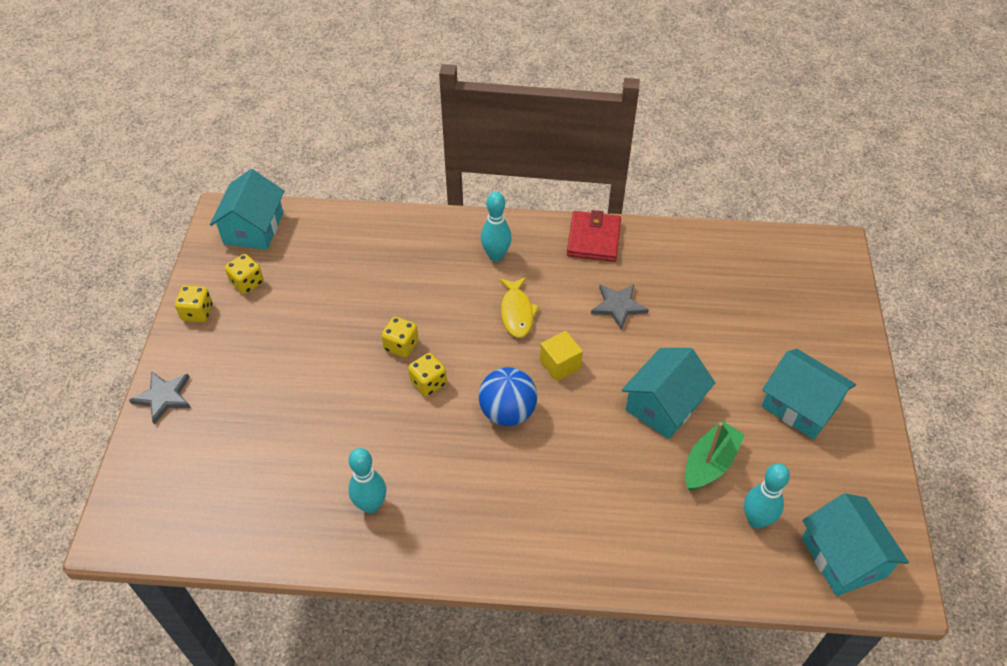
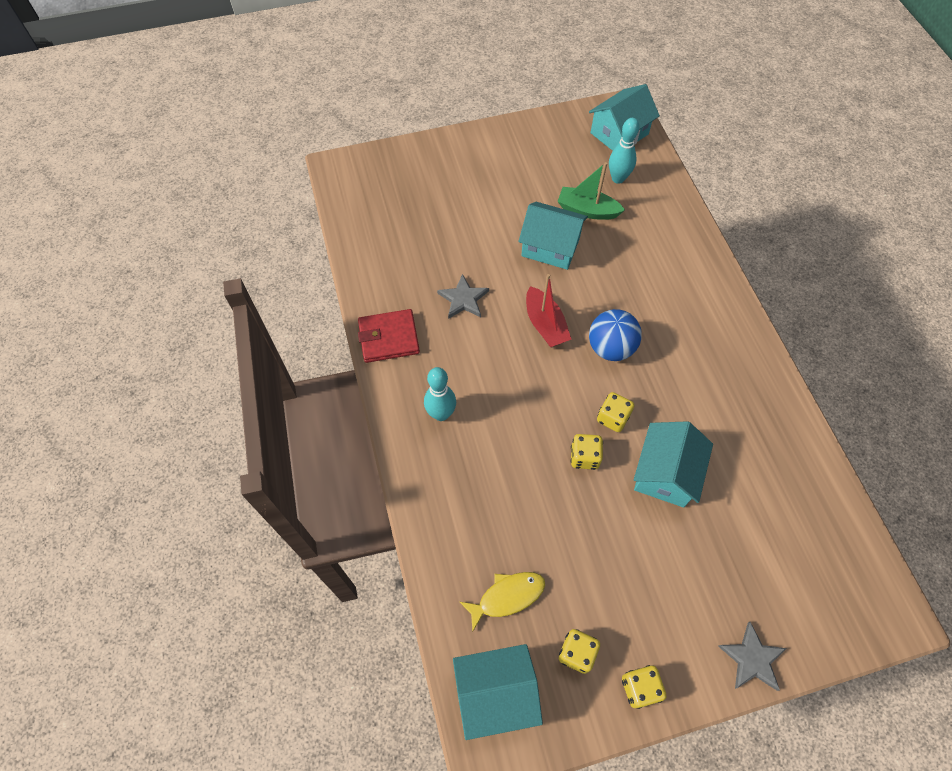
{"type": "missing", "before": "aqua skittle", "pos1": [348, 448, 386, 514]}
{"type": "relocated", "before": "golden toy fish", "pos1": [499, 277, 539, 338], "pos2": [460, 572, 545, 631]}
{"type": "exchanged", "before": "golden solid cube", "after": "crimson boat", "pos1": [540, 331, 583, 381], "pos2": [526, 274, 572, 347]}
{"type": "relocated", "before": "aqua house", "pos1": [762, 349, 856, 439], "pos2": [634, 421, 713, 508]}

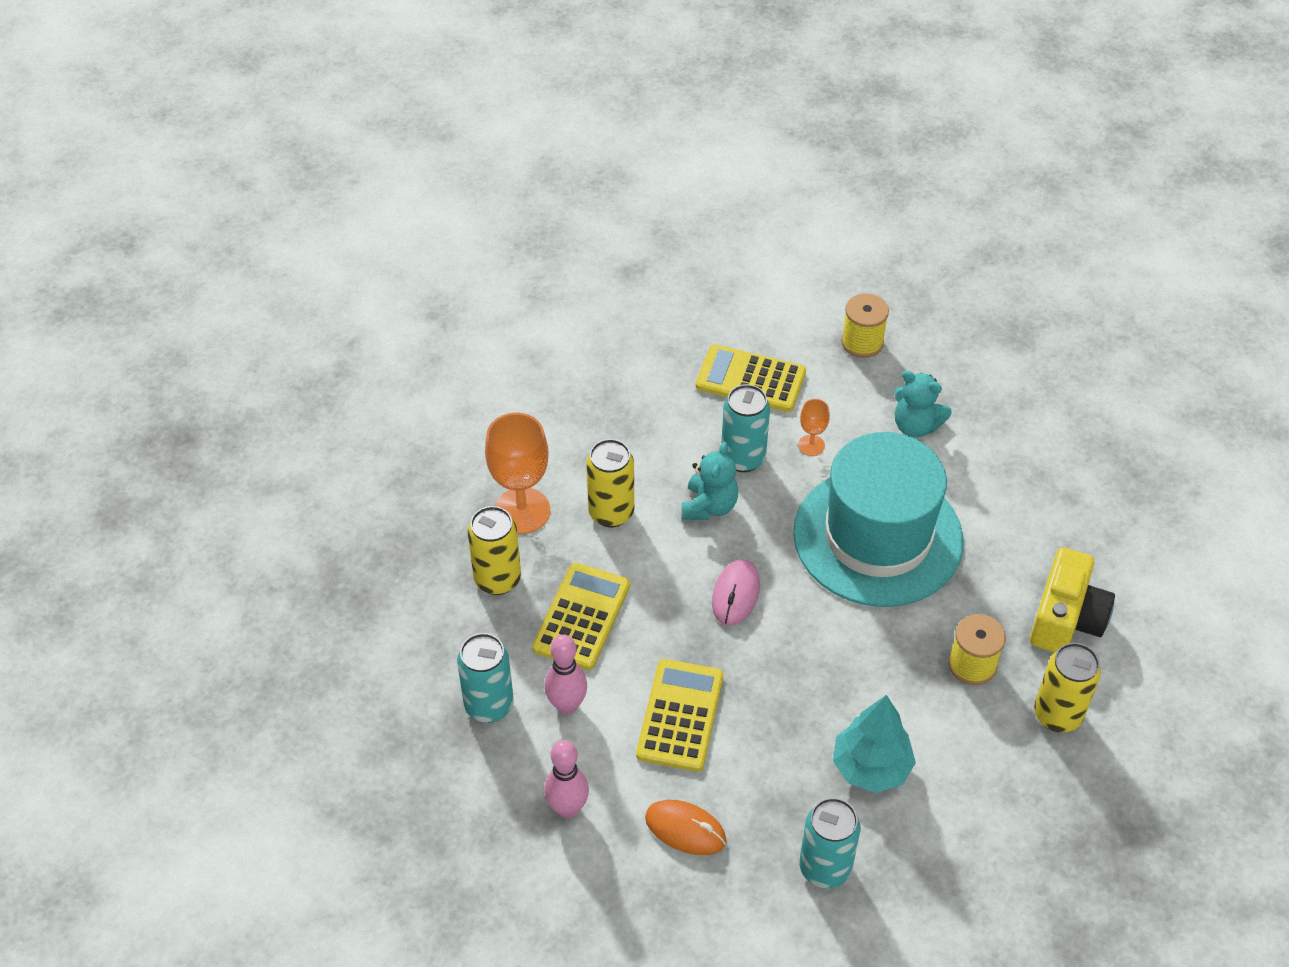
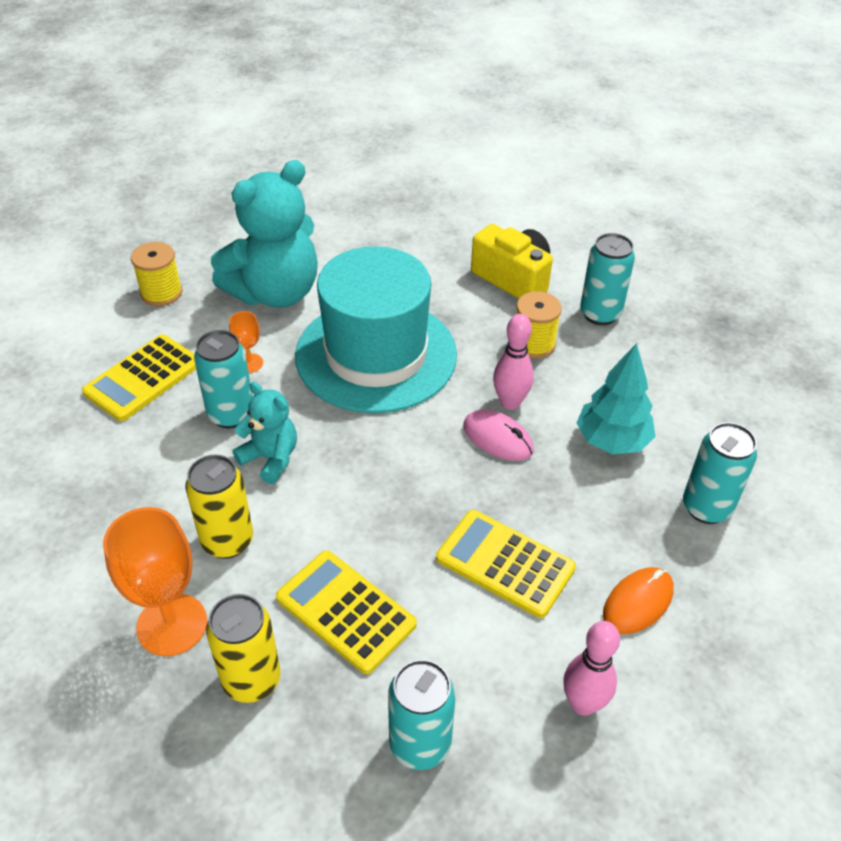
{"type": "relocated", "before": "rose-pink skittle", "pos1": [544, 634, 587, 715], "pos2": [493, 314, 534, 410]}
{"type": "relocated", "before": "rose-pink PC mouse", "pos1": [712, 559, 760, 626], "pos2": [463, 410, 534, 461]}
{"type": "size", "before": "aqua teddy", "pos1": [894, 371, 952, 437], "pos2": [211, 160, 318, 308], "scale": 1.93}
{"type": "colour", "before": "golden can", "after": "aqua can", "pos1": [1034, 643, 1101, 732], "pos2": [580, 233, 635, 325]}

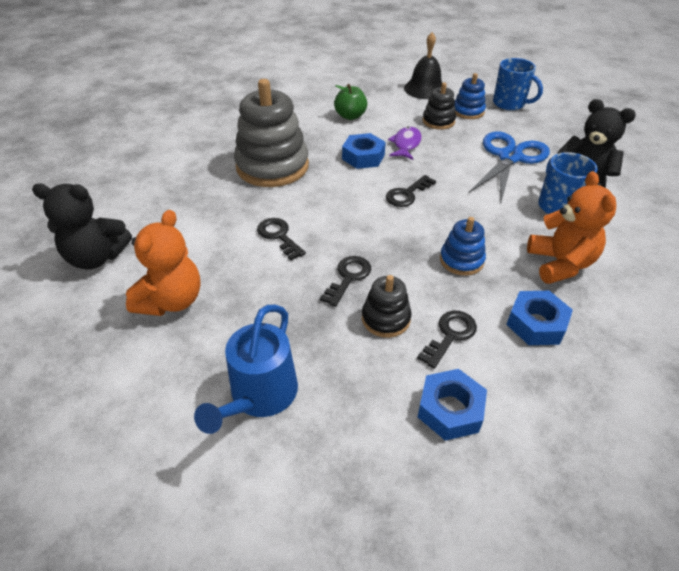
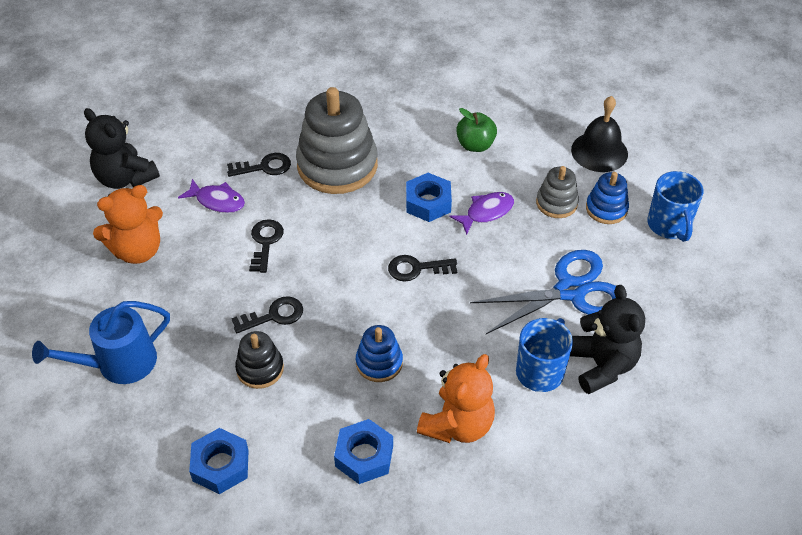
{"type": "relocated", "before": "ebony key", "pos1": [417, 311, 477, 369], "pos2": [227, 153, 291, 177]}
{"type": "colour", "before": "ebony ring stacker", "after": "ash-grey ring stacker", "pos1": [423, 83, 456, 130], "pos2": [536, 166, 579, 218]}
{"type": "appeared", "after": "violet toy fish", "pos2": [178, 179, 245, 213]}

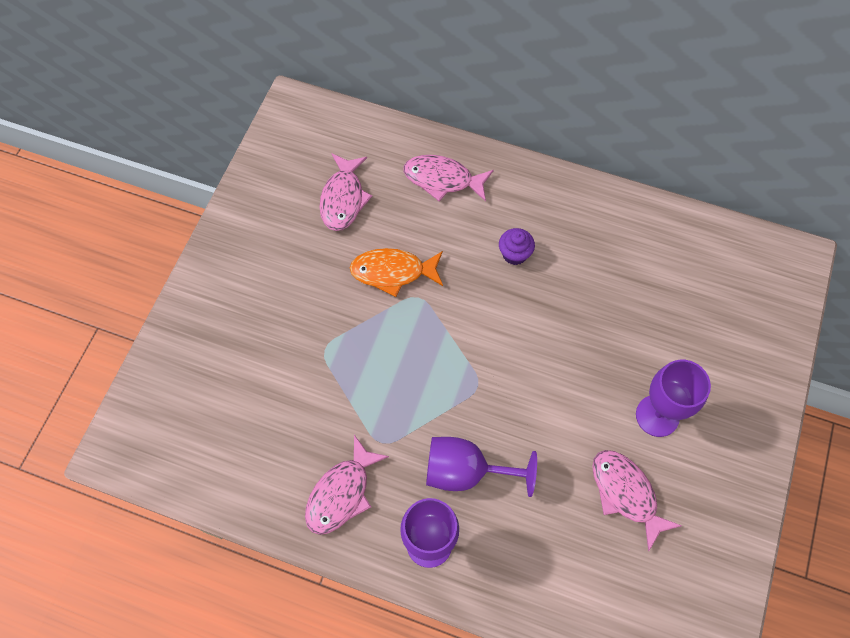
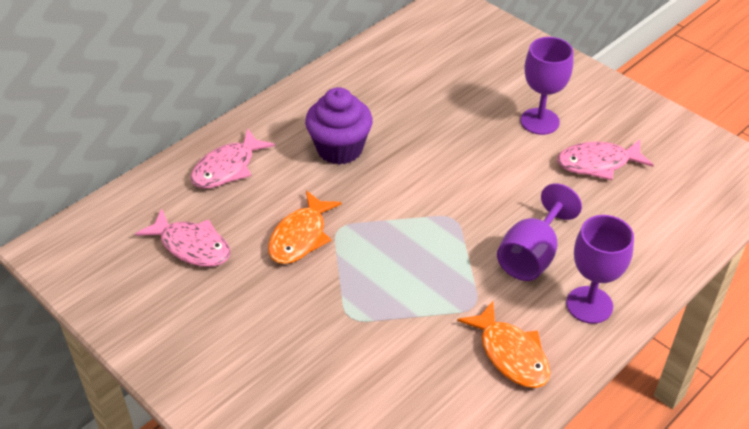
{"type": "colour", "before": "rose-pink toy fish", "after": "bright orange toy fish", "pos1": [305, 435, 389, 535], "pos2": [457, 301, 551, 388]}
{"type": "size", "before": "violet fairy cake", "pos1": [499, 228, 535, 265], "pos2": [305, 87, 373, 165], "scale": 1.85}

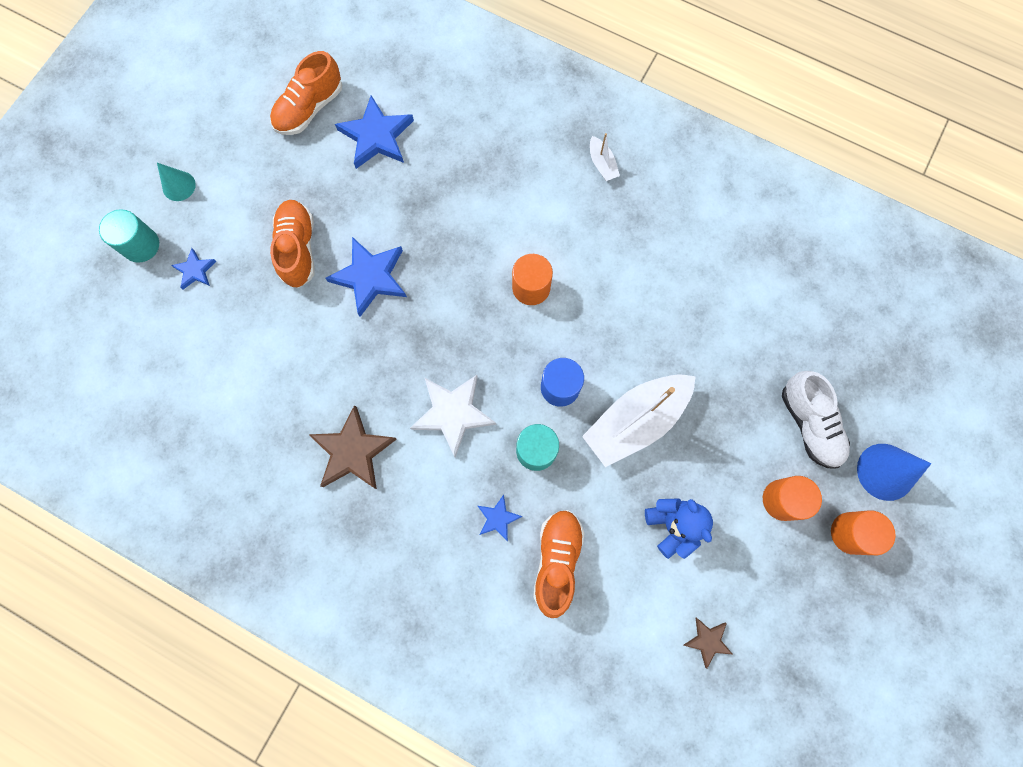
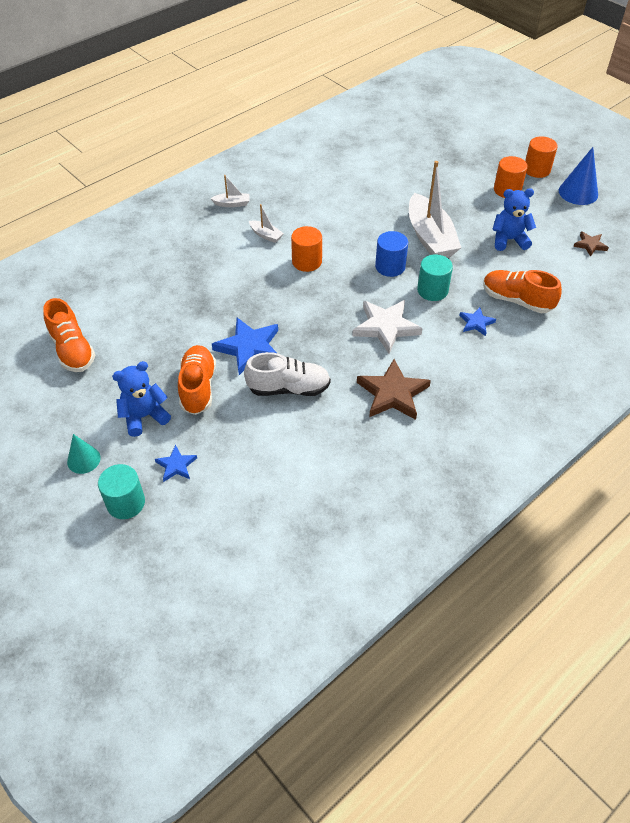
{"type": "spun", "before": "bright orange lace-up shoe", "pos1": [270, 200, 314, 288], "pos2": [178, 345, 216, 415], "turn": 75}
{"type": "missing", "before": "blue star", "pos1": [335, 95, 414, 169]}
{"type": "relocated", "before": "white lace-up shoe", "pos1": [782, 371, 850, 468], "pos2": [244, 352, 331, 396]}
{"type": "relocated", "before": "blue cone", "pos1": [857, 444, 931, 501], "pos2": [559, 147, 598, 205]}
{"type": "appeared", "after": "blue teddy", "pos2": [112, 361, 171, 437]}
{"type": "appeared", "after": "white boat", "pos2": [249, 204, 284, 243]}

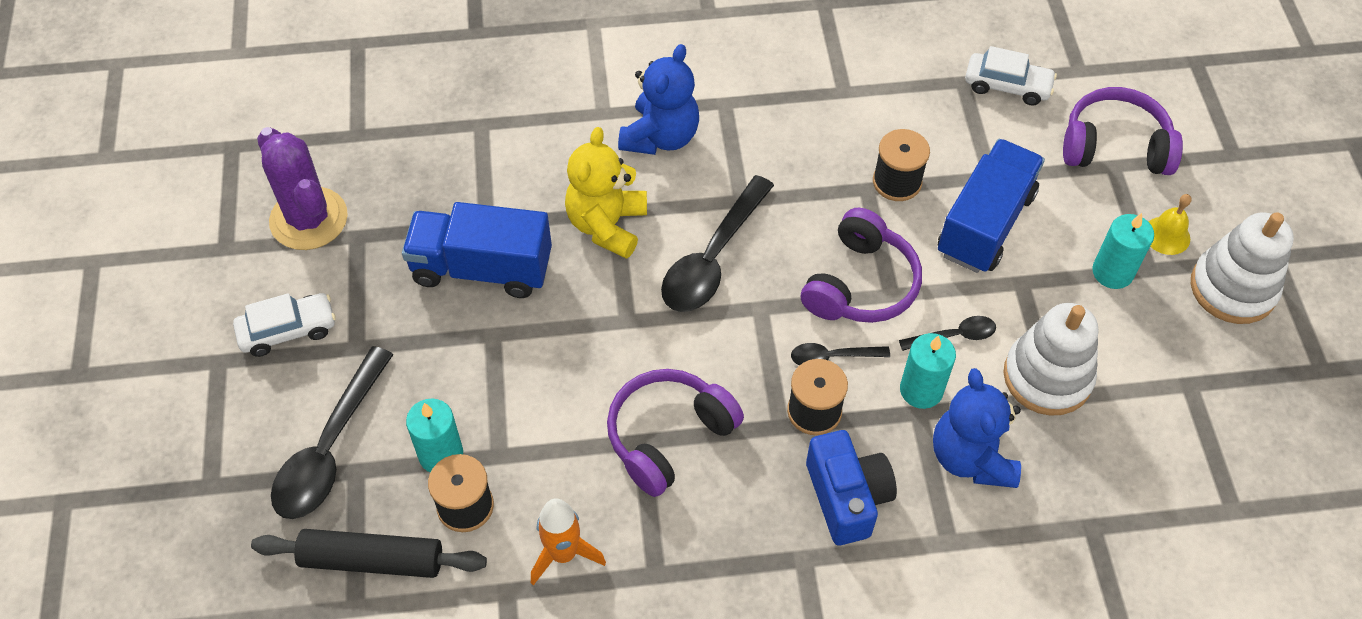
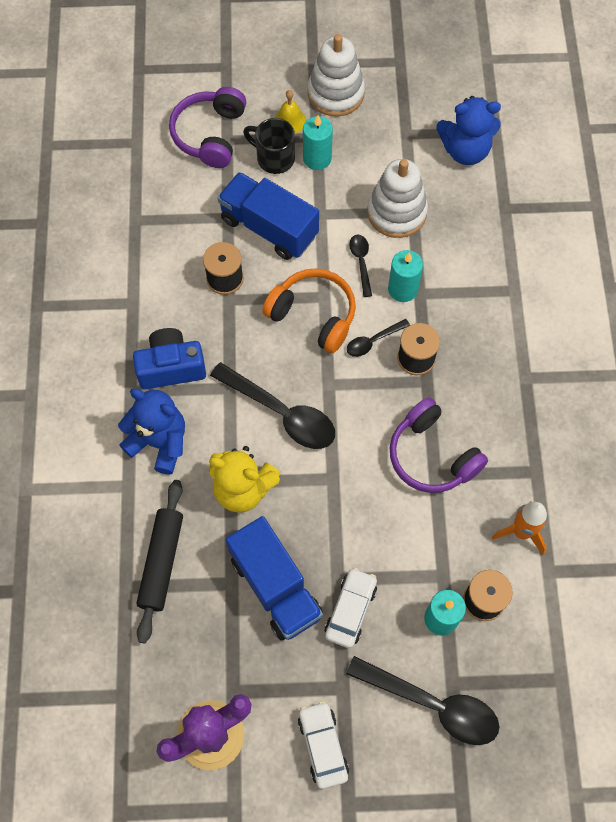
{"type": "relocated", "before": "ebony dough roller", "pos1": [251, 529, 487, 578], "pos2": [136, 480, 183, 644]}
{"type": "spun", "before": "blue lorry", "pos1": [402, 202, 552, 298], "pos2": [226, 516, 323, 641], "turn": -45}
{"type": "spun", "before": "ebony spoon", "pos1": [791, 343, 890, 365], "pos2": [347, 319, 410, 357], "turn": 60}
{"type": "colour", "before": "violet over-ear headphones", "after": "bright orange over-ear headphones", "pos1": [801, 208, 922, 323], "pos2": [262, 268, 356, 353]}
{"type": "relocated", "before": "blue photo camera", "pos1": [806, 430, 897, 545], "pos2": [133, 328, 206, 389]}
{"type": "relocated", "before": "blue teddy", "pos1": [933, 368, 1021, 488], "pos2": [436, 96, 501, 165]}
{"type": "relocated", "before": "white toy car", "pos1": [965, 46, 1057, 106], "pos2": [325, 567, 377, 648]}
{"type": "appeared", "after": "ebony tea mug", "pos2": [243, 118, 295, 174]}

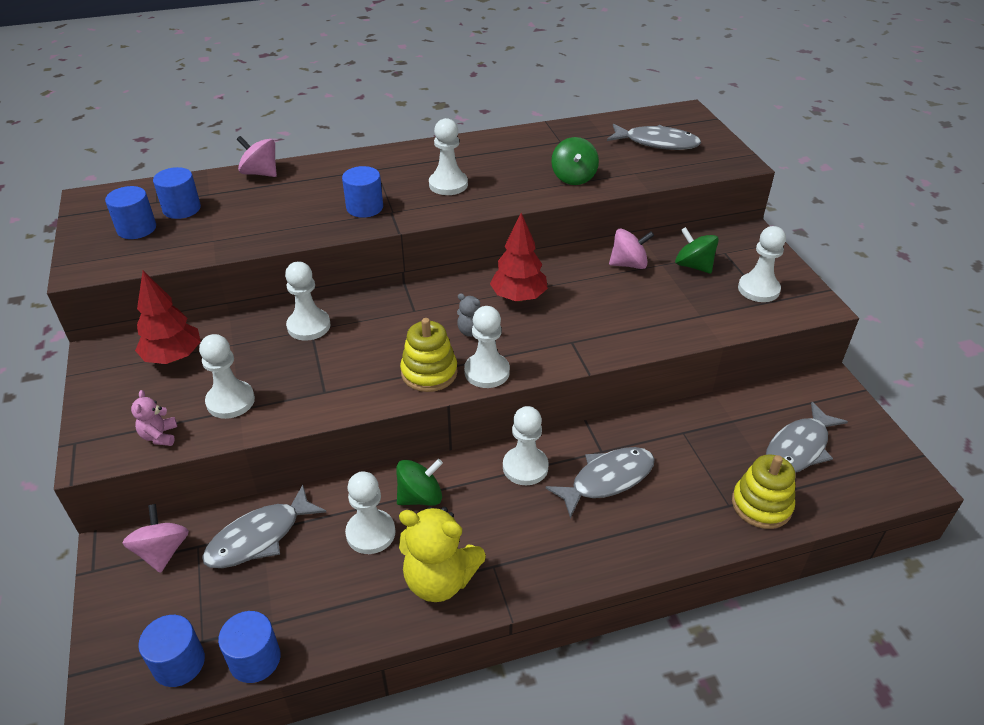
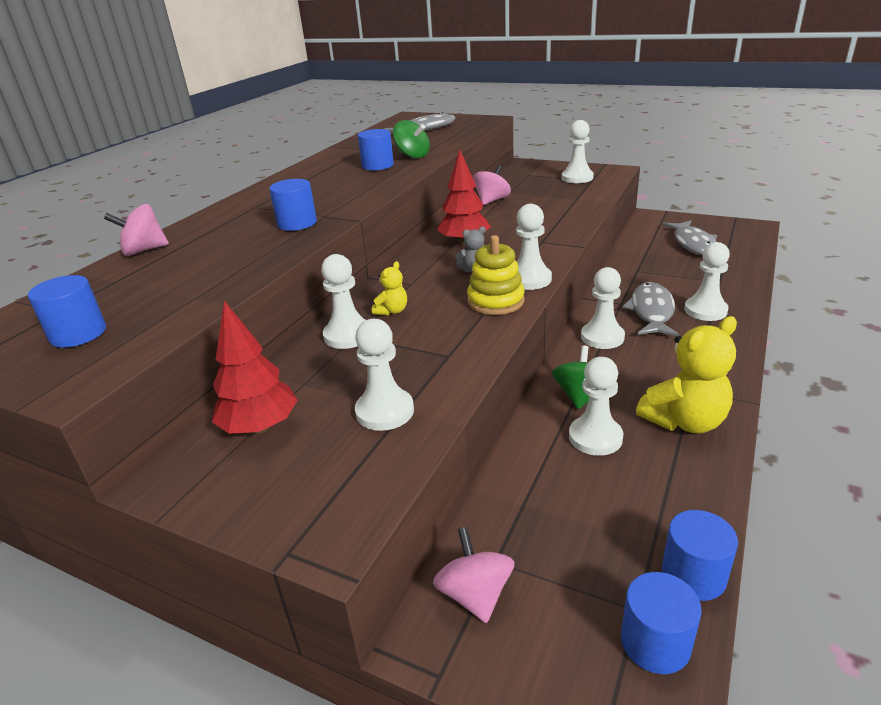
{"type": "spun", "before": "rose-pink whirligig", "pos1": [123, 504, 189, 573], "pos2": [433, 527, 514, 623], "turn": 45}
{"type": "missing", "before": "rose-pink teddy", "pos1": [131, 390, 177, 446]}
{"type": "relocated", "before": "blue solid cylinder", "pos1": [153, 167, 201, 219], "pos2": [358, 129, 394, 170]}
{"type": "missing", "before": "ash-grey toy fish", "pos1": [202, 485, 326, 568]}
{"type": "relocated", "before": "white game pawn", "pos1": [429, 118, 468, 195], "pos2": [684, 242, 730, 321]}
{"type": "missing", "before": "emerald whirligig", "pos1": [675, 227, 719, 274]}
{"type": "missing", "before": "golden ring stacker", "pos1": [732, 454, 795, 529]}
{"type": "appeared", "after": "golden teddy", "pos2": [372, 261, 407, 316]}

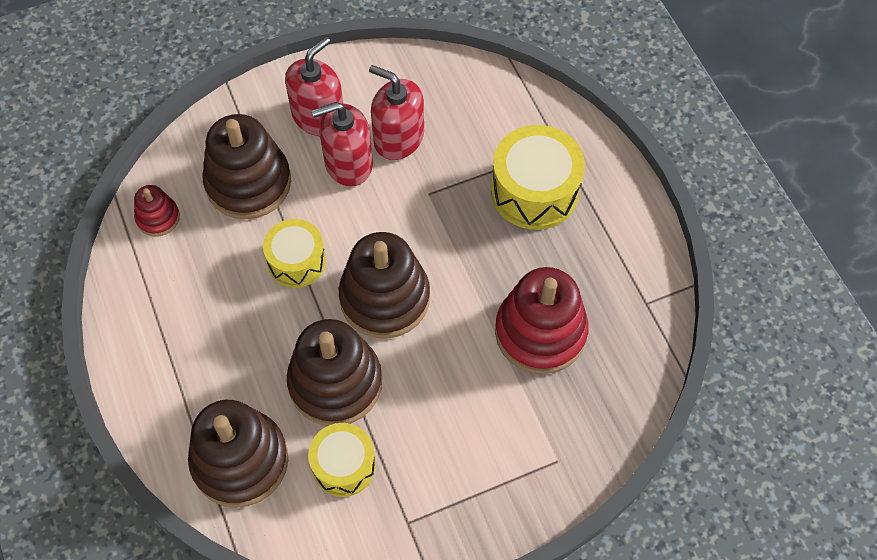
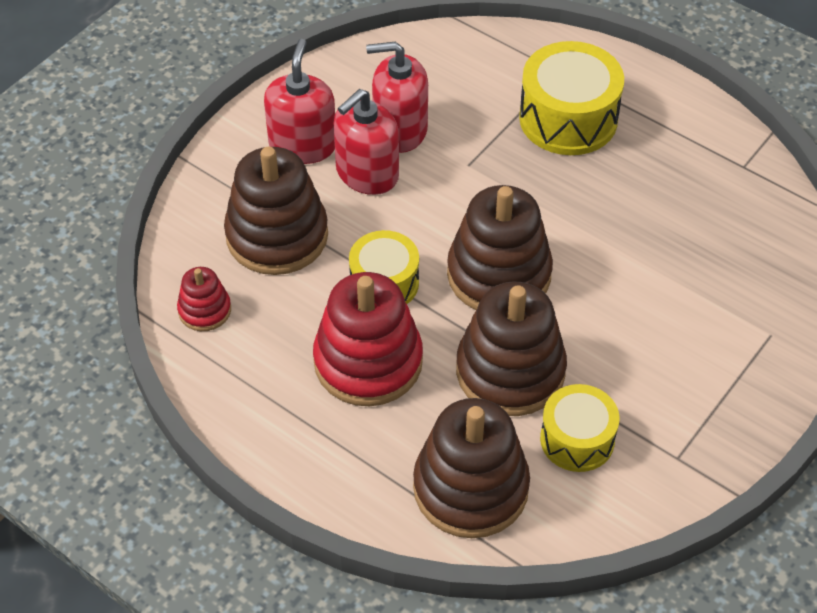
{"type": "relocated", "before": "crimson ring stacker", "pos1": [495, 267, 589, 374], "pos2": [313, 272, 423, 406]}

